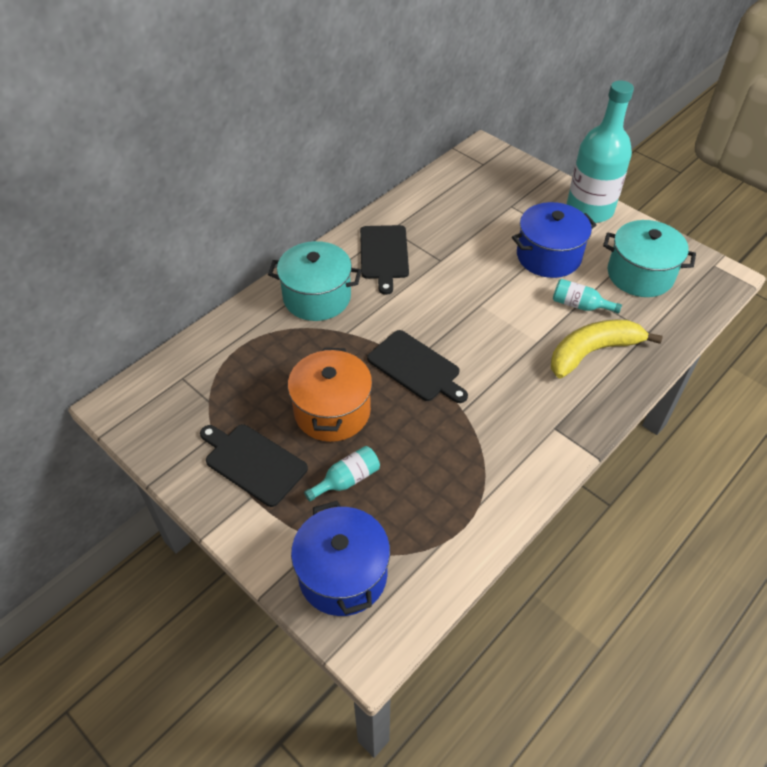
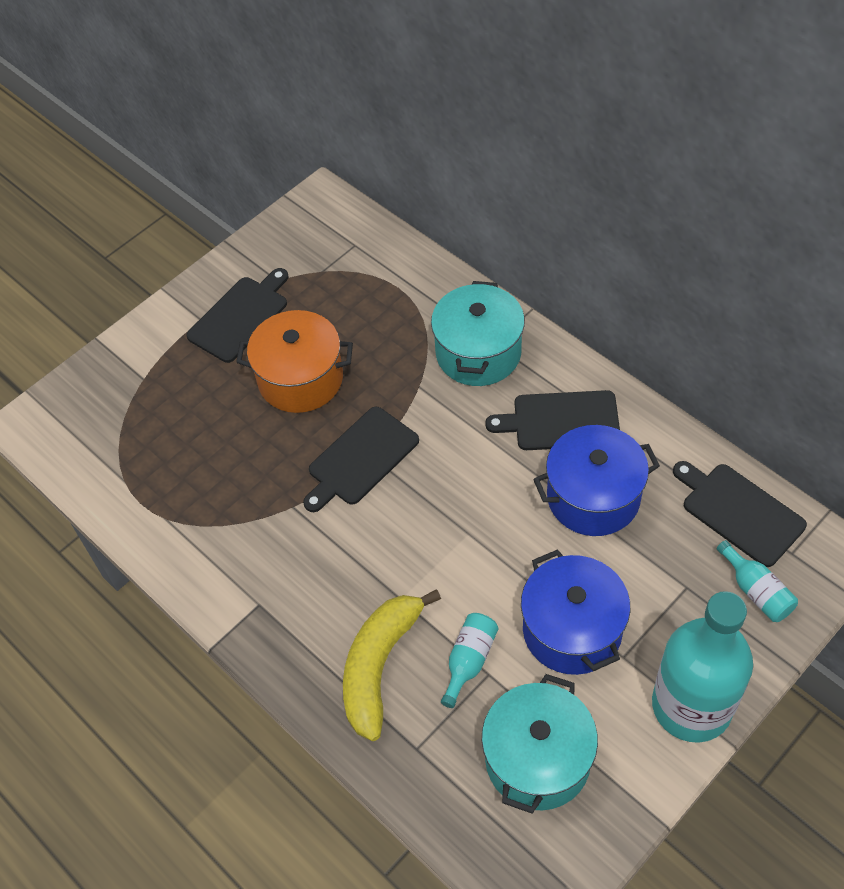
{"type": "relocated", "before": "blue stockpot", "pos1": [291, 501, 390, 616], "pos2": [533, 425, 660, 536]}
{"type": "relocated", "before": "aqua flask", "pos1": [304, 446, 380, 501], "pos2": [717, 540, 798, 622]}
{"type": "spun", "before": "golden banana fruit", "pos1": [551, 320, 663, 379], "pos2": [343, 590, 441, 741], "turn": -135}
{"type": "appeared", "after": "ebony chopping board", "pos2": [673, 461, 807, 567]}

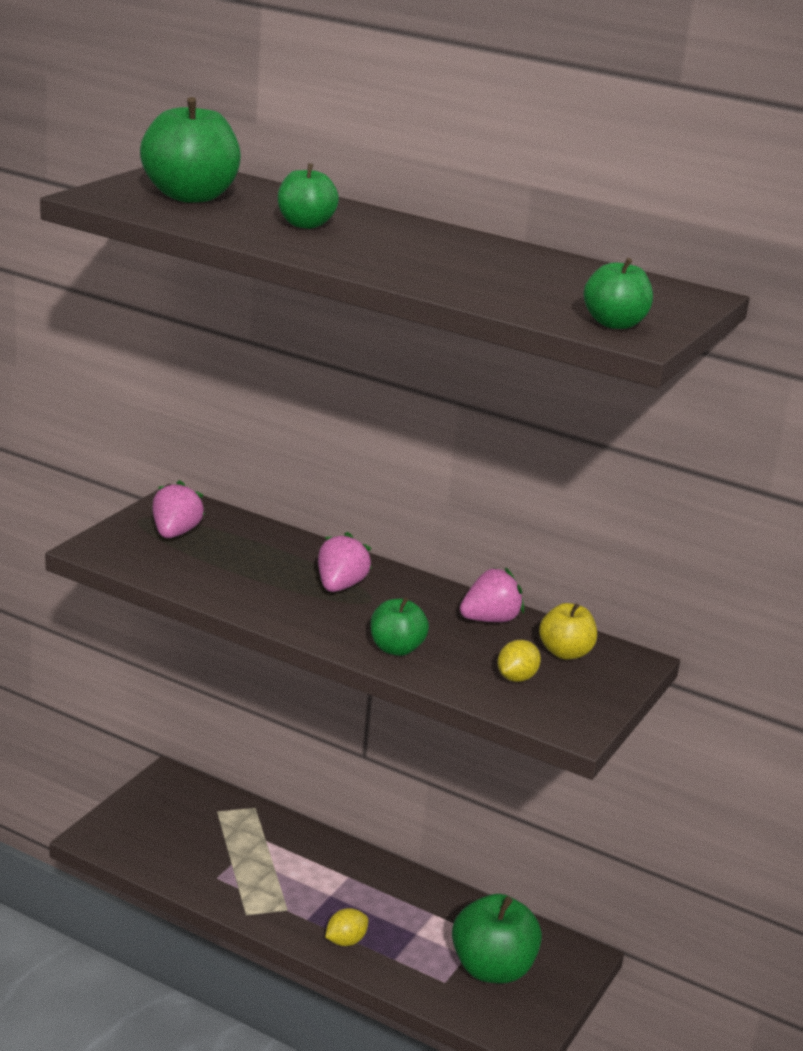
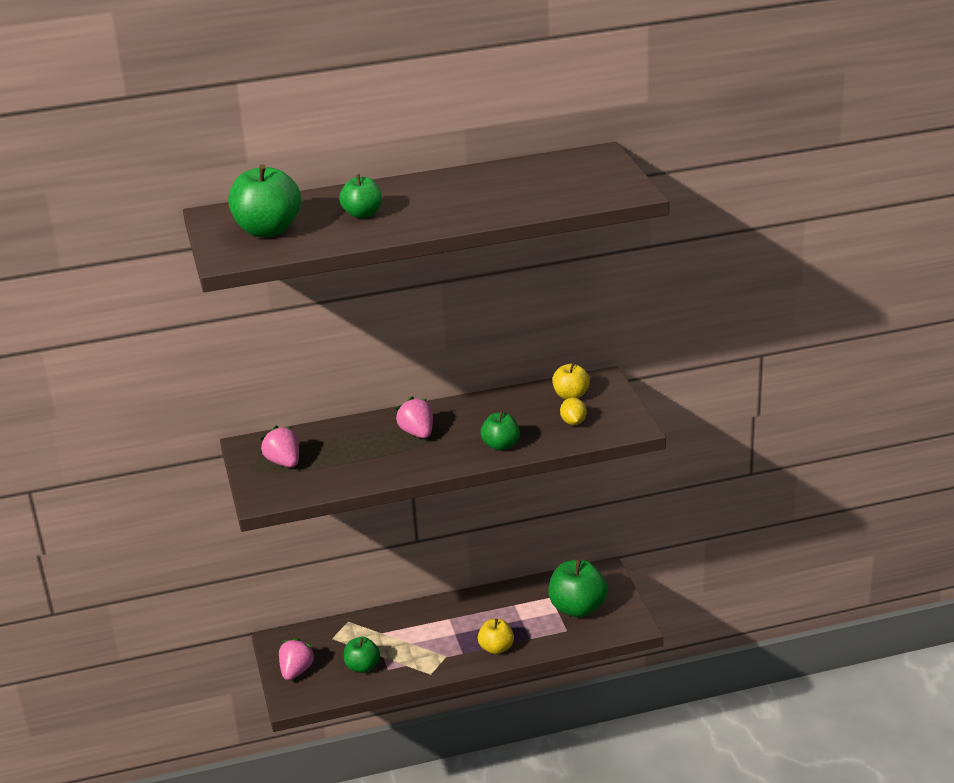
{"type": "exchanged", "before": "golden citrus fruit", "after": "golden apple", "pos1": [325, 908, 368, 946], "pos2": [478, 619, 514, 654]}
{"type": "relocated", "before": "rose-pink berry", "pos1": [460, 567, 524, 622], "pos2": [279, 638, 316, 680]}
{"type": "relocated", "before": "emerald apple", "pos1": [583, 258, 653, 329], "pos2": [344, 637, 380, 673]}

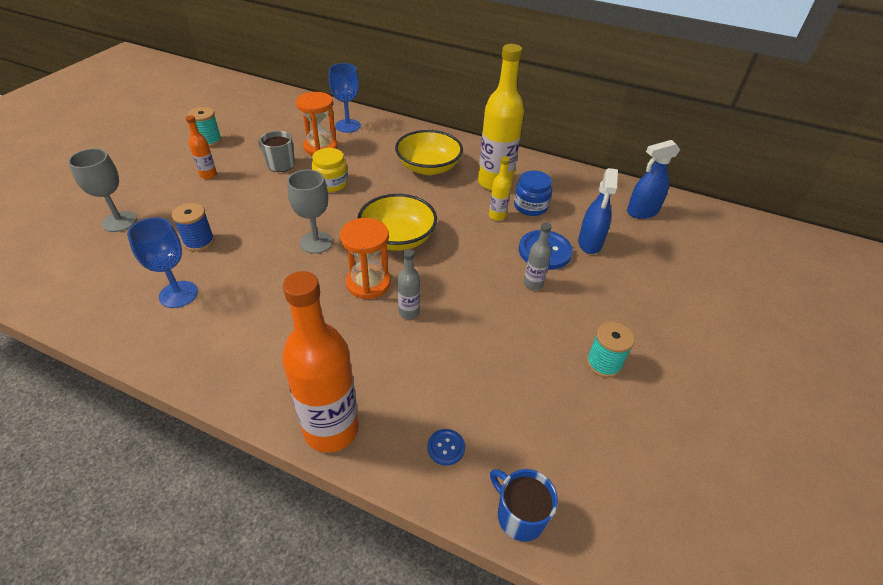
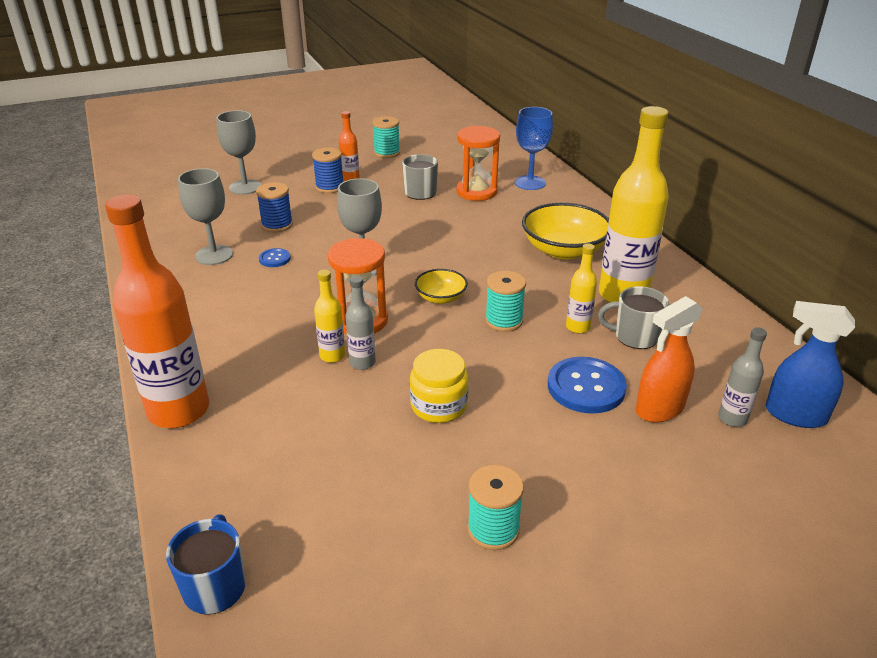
{"type": "colour", "before": "blue wine glass", "after": "ash-grey wine glass", "pos1": [127, 217, 198, 308], "pos2": [178, 168, 233, 265]}
{"type": "relocated", "before": "golden preserve jar", "pos1": [311, 148, 348, 192], "pos2": [410, 349, 469, 423]}
{"type": "size", "before": "golden bowl", "pos1": [357, 194, 437, 251], "pos2": [415, 269, 468, 304], "scale": 0.54}
{"type": "relocated", "before": "blue shirt button", "pos1": [428, 429, 465, 465], "pos2": [259, 248, 291, 267]}
{"type": "exchanged", "before": "blue preserve jar", "after": "ash-grey tea mug", "pos1": [514, 171, 552, 216], "pos2": [598, 286, 669, 349]}
{"type": "relocated", "before": "ash-grey flask", "pos1": [524, 223, 552, 290], "pos2": [718, 327, 767, 427]}
{"type": "colour", "before": "blue spray bottle", "after": "bright orange spray bottle", "pos1": [578, 168, 618, 254], "pos2": [636, 296, 703, 423]}
{"type": "appeared", "after": "blue reel of thread", "pos2": [312, 148, 343, 193]}
{"type": "appeared", "after": "golden flask", "pos2": [314, 270, 345, 363]}
{"type": "appeared", "after": "aqua reel of thread", "pos2": [485, 271, 526, 332]}

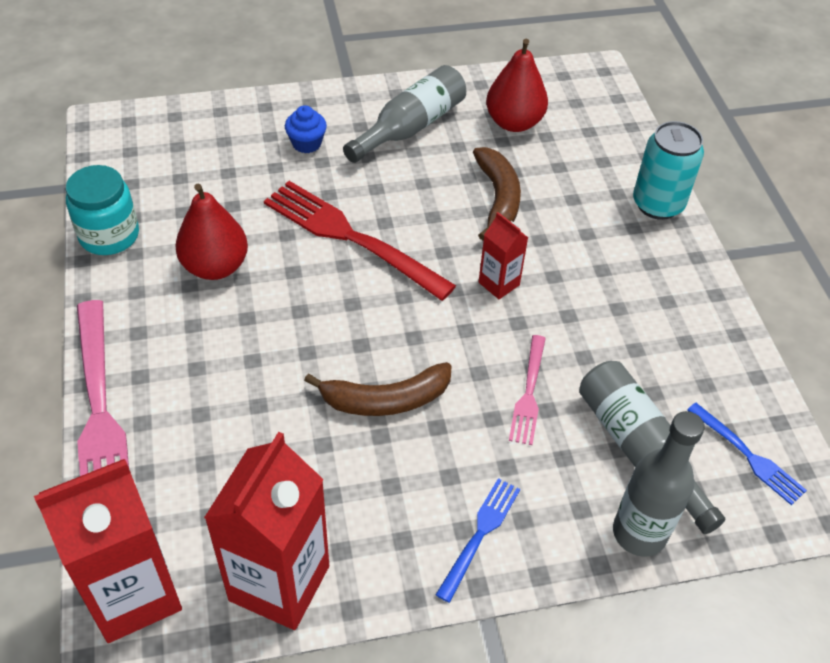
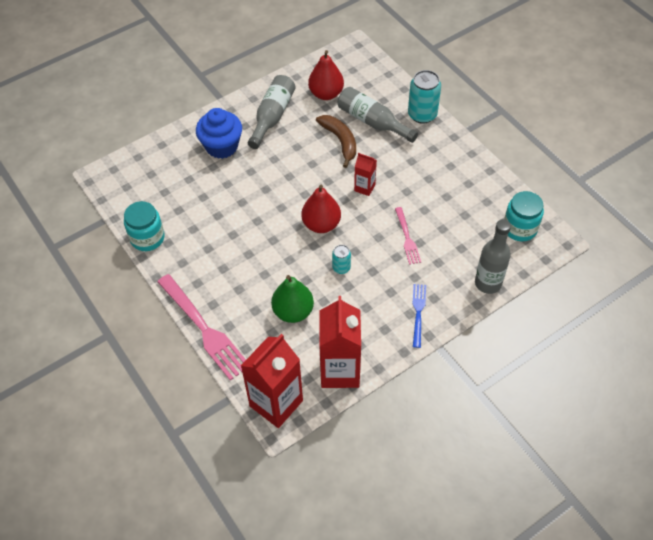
{"type": "relocated", "before": "crimson pear fruit", "pos1": [175, 183, 248, 280], "pos2": [302, 185, 341, 233]}
{"type": "missing", "before": "crimson dinner fork", "pos1": [264, 181, 456, 301]}
{"type": "size", "before": "blue fairy cake", "pos1": [285, 105, 327, 153], "pos2": [196, 108, 242, 159], "scale": 1.88}
{"type": "exchanged", "before": "brown banana fruit", "after": "aqua can", "pos1": [304, 362, 451, 416], "pos2": [332, 245, 351, 274]}
{"type": "relocated", "before": "ash-grey flask", "pos1": [579, 361, 725, 534], "pos2": [338, 87, 418, 143]}
{"type": "exchanged", "before": "blue dinner fork", "after": "aqua preserve jar", "pos1": [687, 403, 807, 505], "pos2": [504, 191, 544, 241]}
{"type": "appeared", "after": "emerald pear fruit", "pos2": [271, 275, 314, 323]}

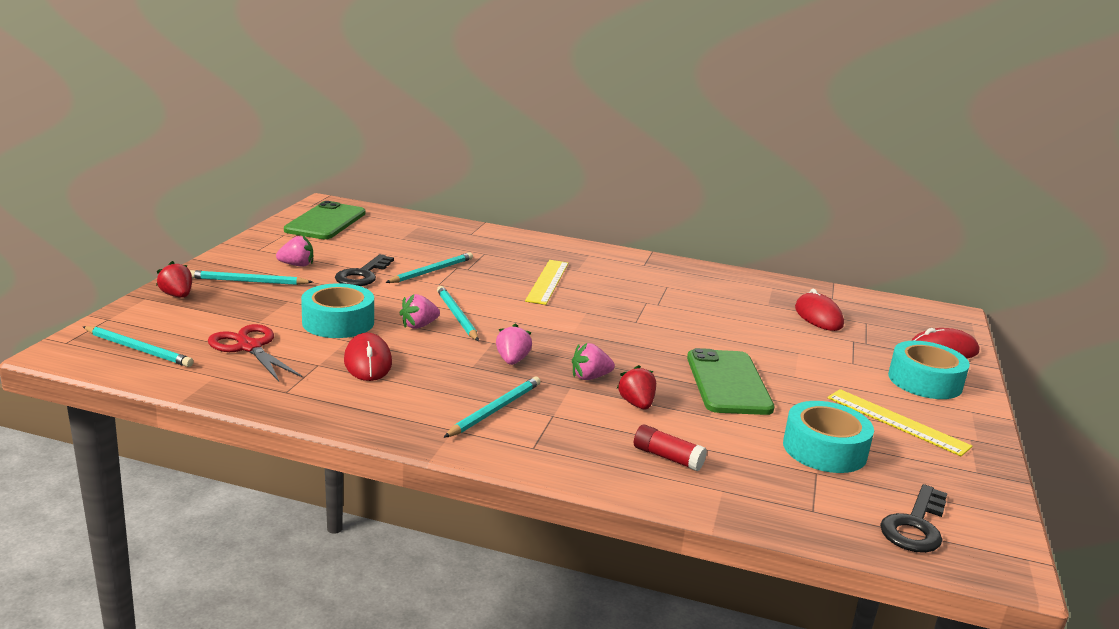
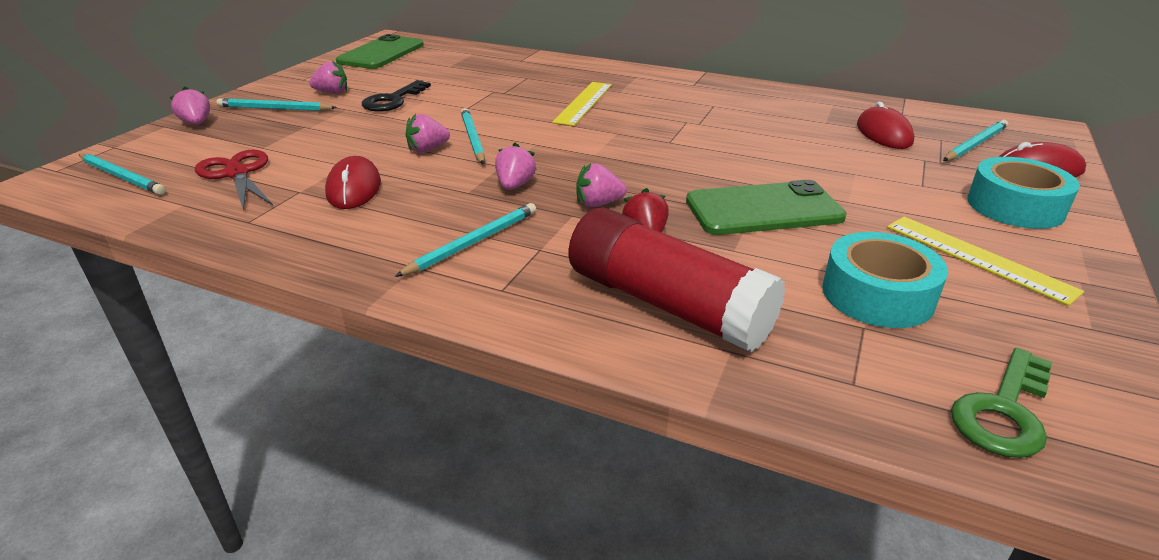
{"type": "colour", "before": "crimson berry", "after": "rose-pink berry", "pos1": [156, 261, 192, 298], "pos2": [170, 86, 210, 125]}
{"type": "missing", "before": "aqua tape", "pos1": [301, 283, 374, 338]}
{"type": "relocated", "before": "aqua wooden pencil", "pos1": [385, 252, 473, 283], "pos2": [943, 120, 1008, 161]}
{"type": "size", "before": "crimson glue", "pos1": [634, 424, 707, 471], "pos2": [569, 208, 786, 352], "scale": 2.33}
{"type": "spun", "before": "emerald mobile phone", "pos1": [687, 348, 774, 415], "pos2": [686, 180, 847, 235], "turn": 75}
{"type": "colour", "before": "ebony key", "after": "emerald key", "pos1": [880, 484, 947, 553], "pos2": [951, 348, 1052, 458]}

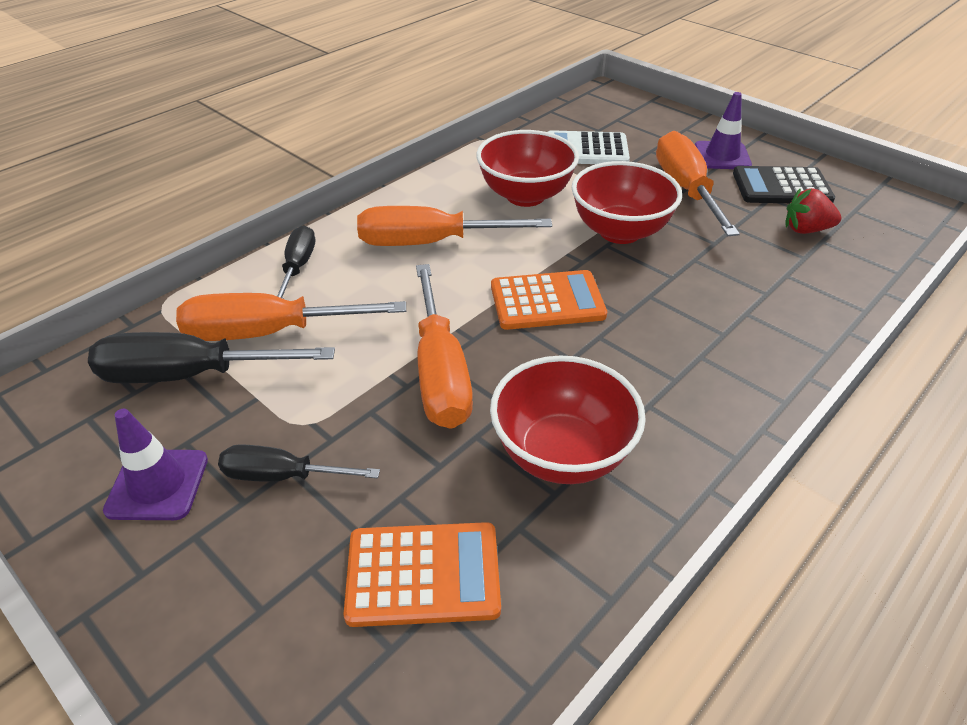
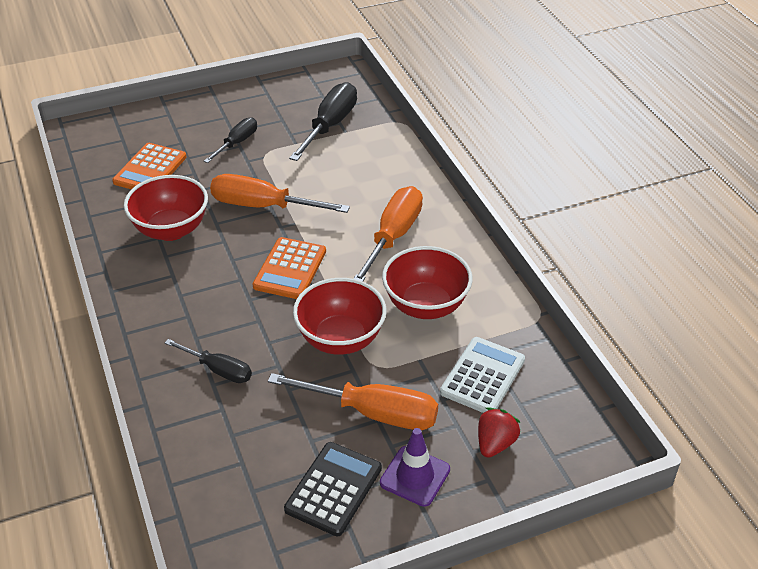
{"type": "missing", "before": "violet safety cone", "pos1": [103, 409, 208, 520]}
{"type": "missing", "before": "bright orange hand screwdriver", "pos1": [176, 293, 406, 341]}
{"type": "relocated", "before": "ebony hand screwdriver", "pos1": [277, 225, 315, 299], "pos2": [165, 339, 252, 383]}
{"type": "relocated", "before": "crimson berry", "pos1": [786, 188, 841, 234], "pos2": [478, 407, 521, 458]}

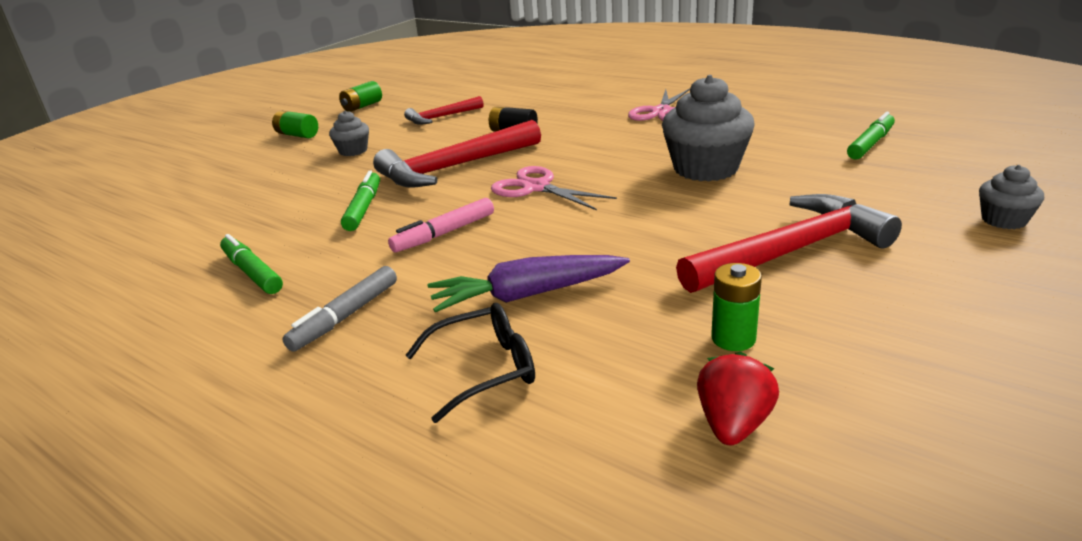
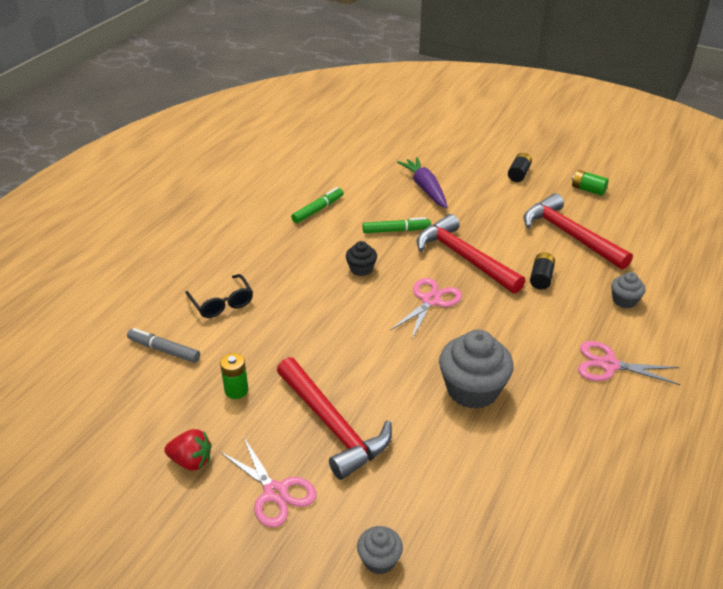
{"type": "colour", "before": "emerald power cell", "after": "ebony power cell", "pos1": [272, 111, 318, 138], "pos2": [508, 153, 532, 182]}
{"type": "relocated", "before": "ash-grey marker pen", "pos1": [282, 266, 397, 352], "pos2": [127, 328, 200, 363]}
{"type": "relocated", "before": "ash-grey fairy cake", "pos1": [329, 111, 369, 156], "pos2": [611, 272, 645, 308]}
{"type": "exchanged", "before": "rose-pink marker pen", "after": "ebony fairy cake", "pos1": [388, 198, 494, 253], "pos2": [346, 241, 377, 276]}
{"type": "size", "before": "crimson hammer", "pos1": [404, 96, 484, 125], "pos2": [523, 193, 633, 270], "scale": 1.81}
{"type": "relocated", "before": "violet root vegetable", "pos1": [428, 255, 630, 312], "pos2": [397, 157, 448, 208]}
{"type": "relocated", "before": "crimson berry", "pos1": [697, 352, 779, 446], "pos2": [164, 429, 212, 471]}
{"type": "missing", "before": "emerald marker pen", "pos1": [847, 112, 895, 159]}
{"type": "appeared", "after": "rose-pink scissors", "pos2": [220, 438, 317, 528]}

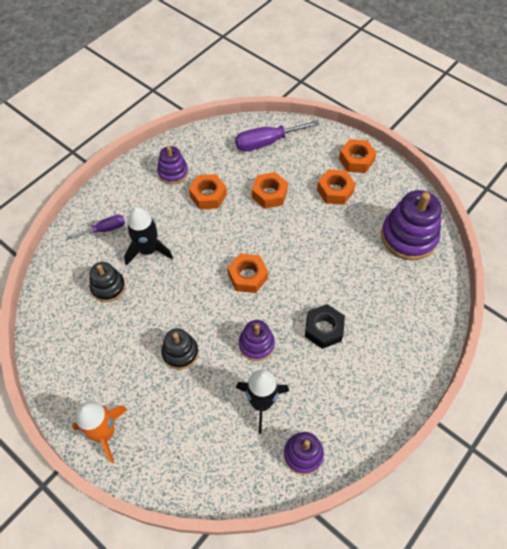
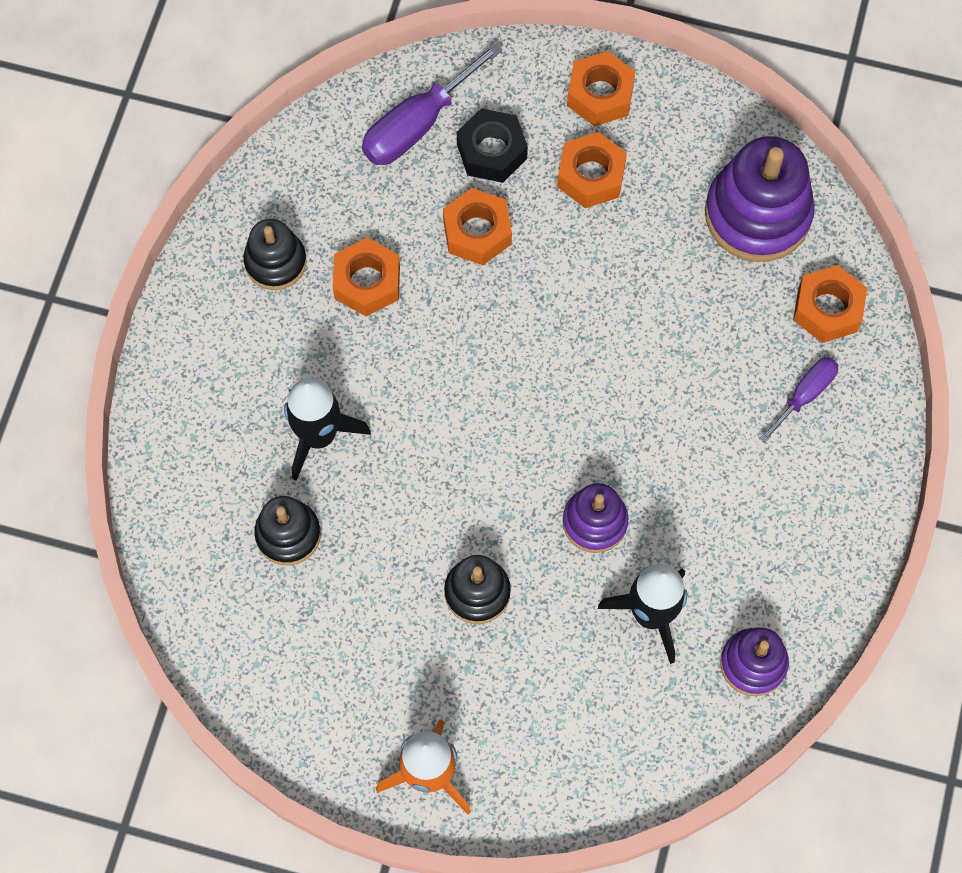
{"type": "relocated", "before": "violet hand screwdriver", "pos1": [68, 215, 125, 239], "pos2": [759, 357, 838, 443]}
{"type": "colour", "before": "violet ring stacker", "after": "ebony ring stacker", "pos1": [157, 146, 188, 184], "pos2": [243, 219, 307, 290]}
{"type": "relocated", "before": "bright orange nut", "pos1": [228, 253, 268, 293], "pos2": [793, 265, 867, 343]}
{"type": "relocated", "before": "ebony nut", "pos1": [305, 304, 345, 349], "pos2": [457, 108, 528, 183]}

